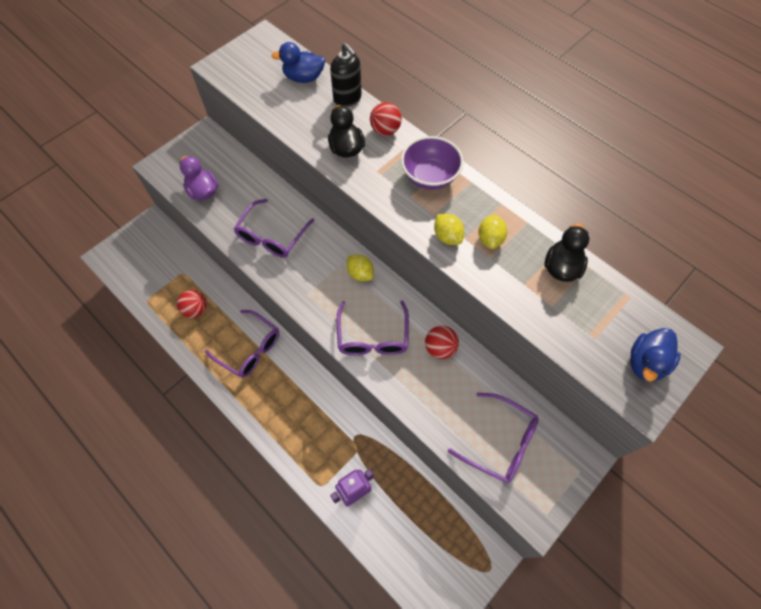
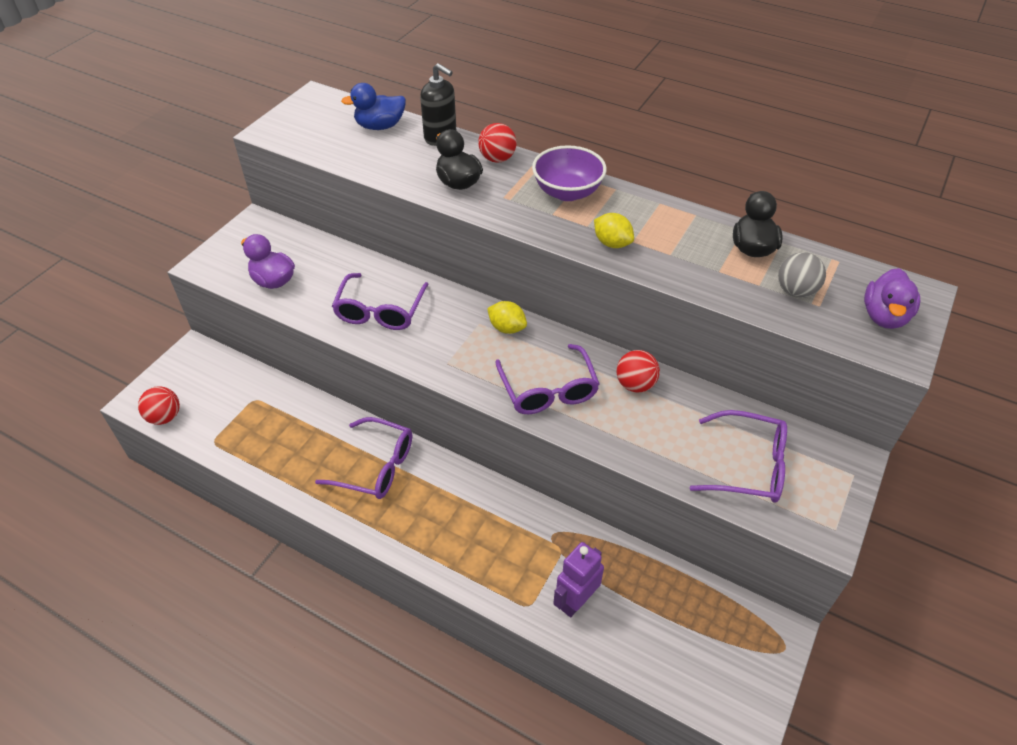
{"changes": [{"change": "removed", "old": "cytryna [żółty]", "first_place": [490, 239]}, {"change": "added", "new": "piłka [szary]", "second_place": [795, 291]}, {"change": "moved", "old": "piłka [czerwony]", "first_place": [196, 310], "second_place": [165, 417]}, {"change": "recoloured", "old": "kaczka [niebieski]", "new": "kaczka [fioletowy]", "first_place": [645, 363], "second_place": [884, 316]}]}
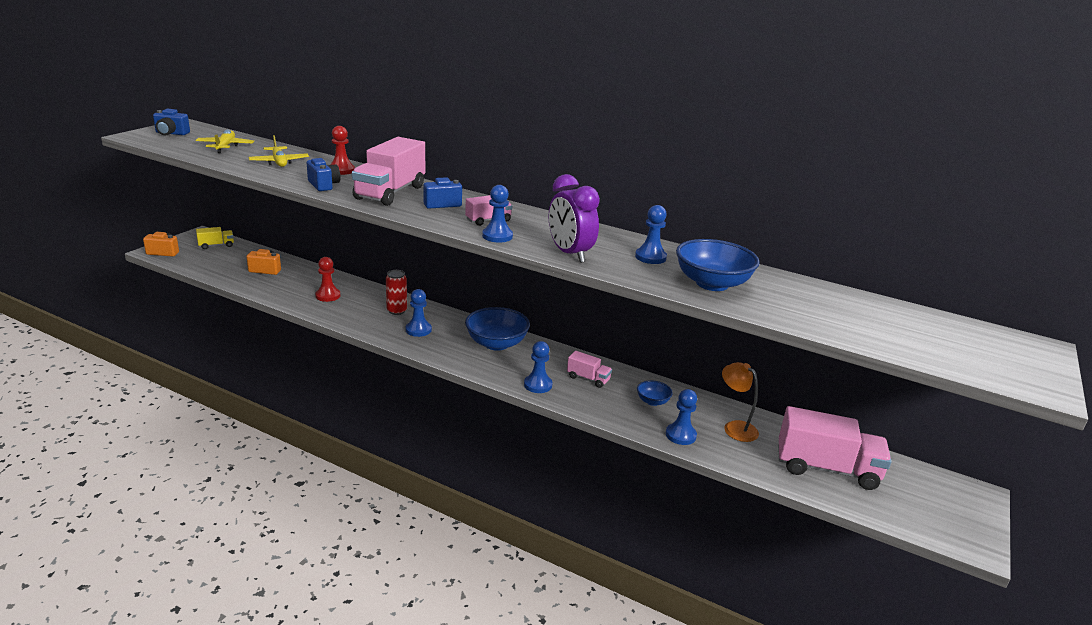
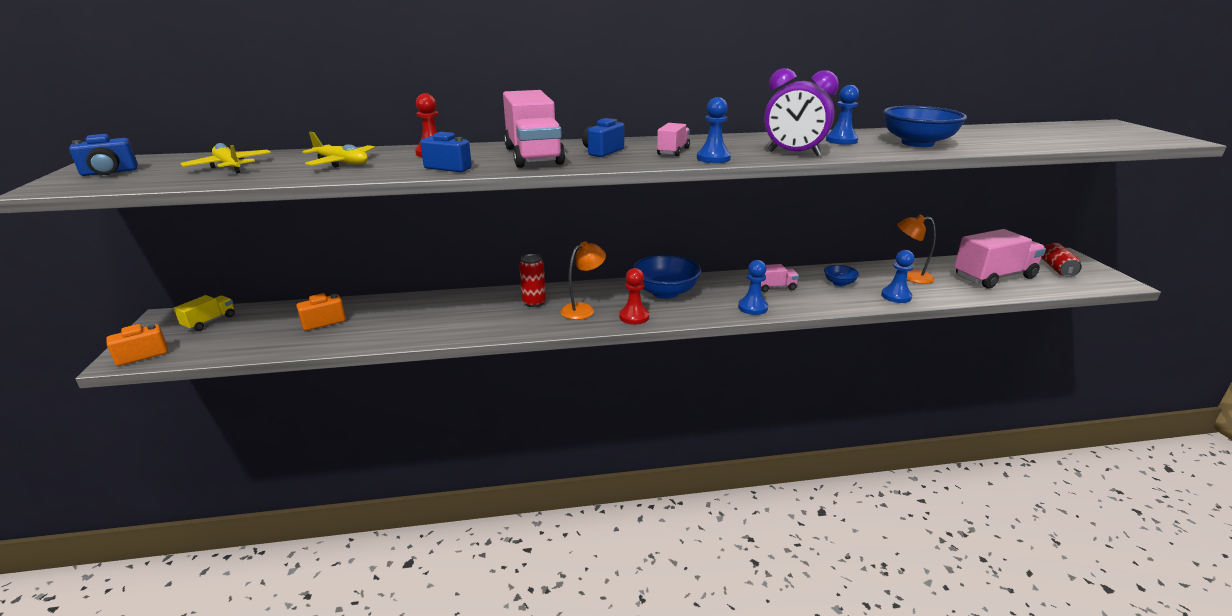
{"changes": [{"change": "added", "new": "puszka [czerwony]", "second_place": [1057, 269]}, {"change": "moved", "old": "pionek [czerwony]", "first_place": [328, 296], "second_place": [634, 317]}, {"change": "replaced", "old": "pionek [niebieski]", "new": "lampka [pomarańczowy]", "first_place": [418, 330], "second_place": [583, 309]}]}
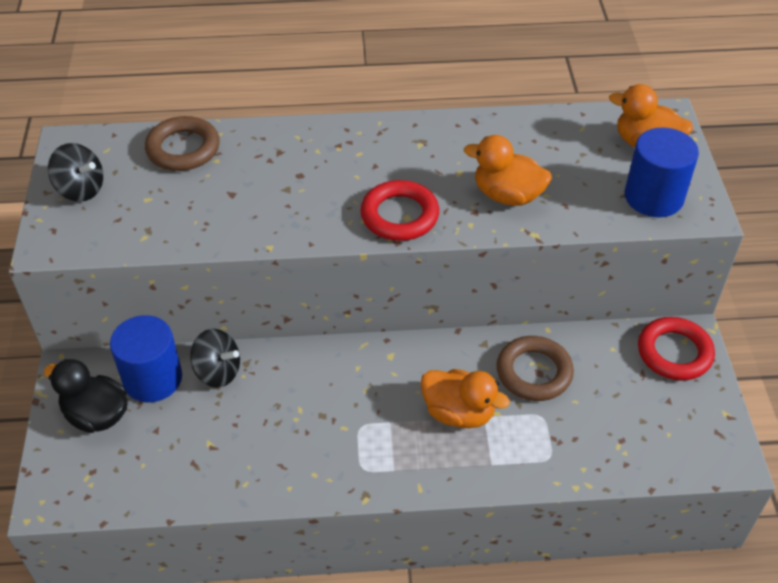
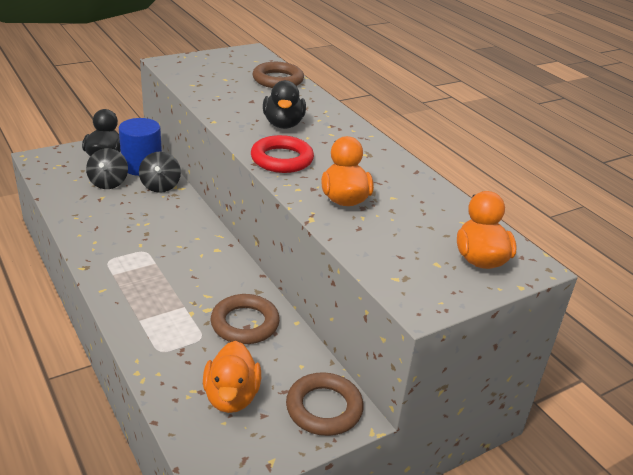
{"changes": [{"change": "removed", "old": "walec [niebieski]", "first_place": [653, 197]}, {"change": "added", "new": "kaczka [czarny]", "second_place": [283, 124]}, {"change": "moved", "old": "bączek [czarny]", "first_place": [81, 189], "second_place": [108, 183]}, {"change": "moved", "old": "kaczka [pomarańczowy]", "first_place": [458, 413], "second_place": [231, 397]}, {"change": "recoloured", "old": "pierścień [czerwony]", "new": "pierścień [brązowy]", "first_place": [674, 352], "second_place": [324, 408]}]}
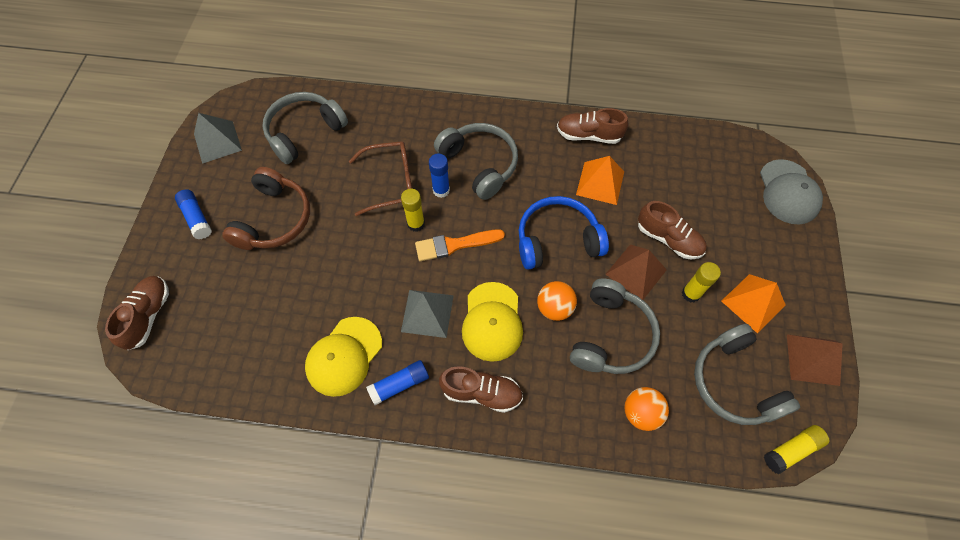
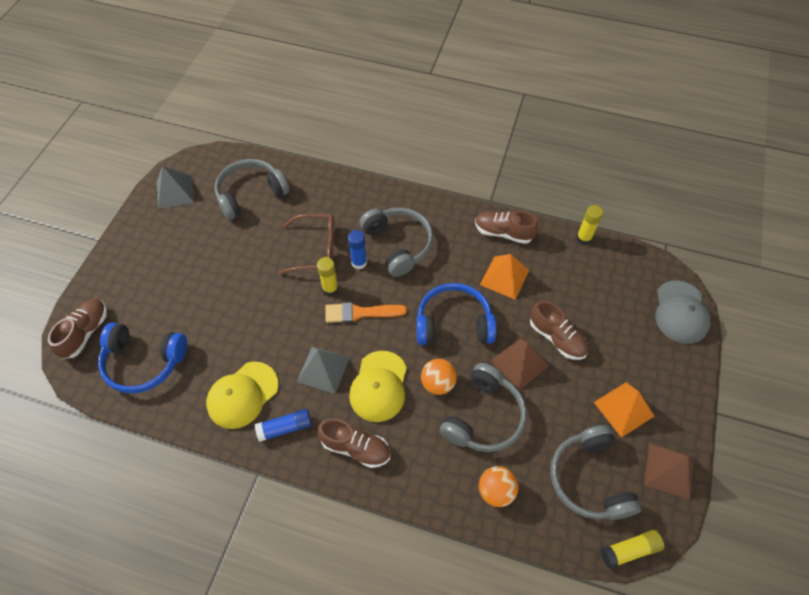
{"changes": [{"change": "removed", "old": "klej w sztyfcie [niebieski]", "first_place": [196, 218]}, {"change": "removed", "old": "słuchawki [brązowy]", "first_place": [274, 219]}, {"change": "added", "new": "słuchawki [niebieski]", "second_place": [144, 362]}, {"change": "moved", "old": "klej w sztyfcie [żółty]", "first_place": [691, 294], "second_place": [583, 238]}]}
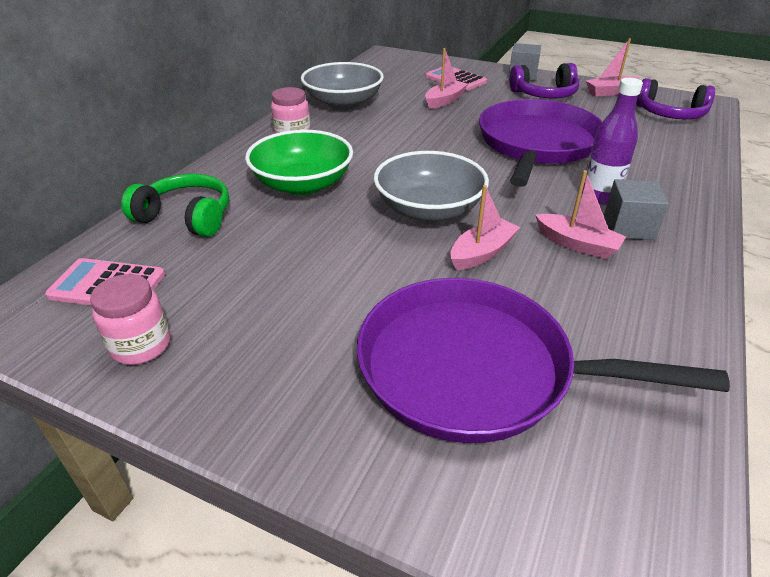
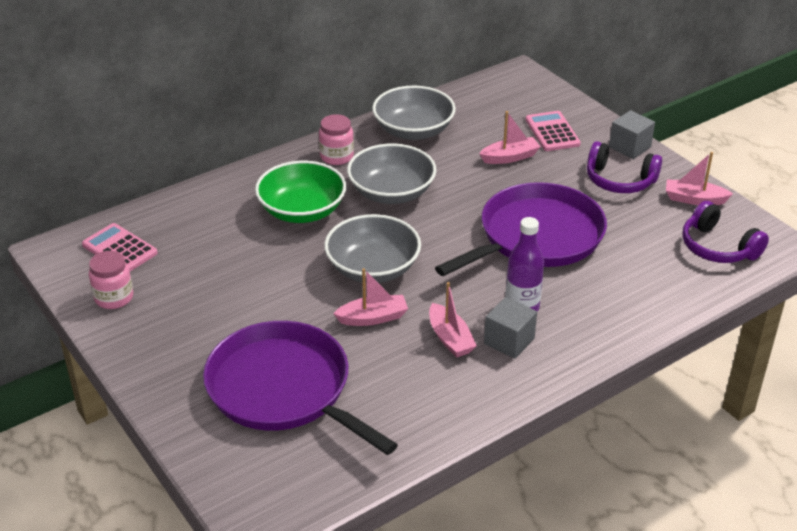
{"changes": [{"change": "removed", "old": "słuchawki [zielony]", "first_place": [186, 217]}, {"change": "added", "new": "miska [szary]", "second_place": [391, 192]}]}
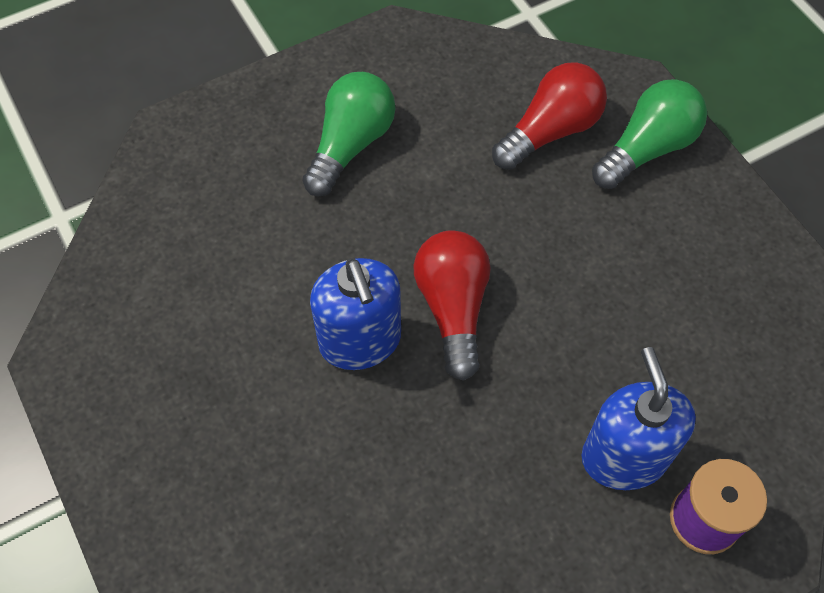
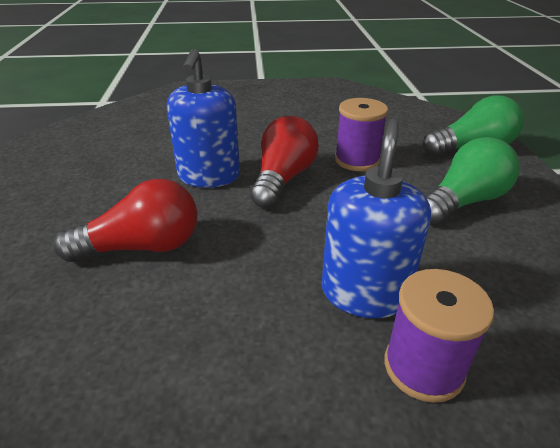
{"changes": [{"change": "added", "new": "szpulka [fioletowy]", "second_place": [357, 160]}, {"change": "moved", "old": "żarówka [zielony]", "first_place": [351, 144], "second_place": [464, 201]}, {"change": "moved", "old": "żarówka [czerwony]", "first_place": [550, 131], "second_place": [142, 247]}]}
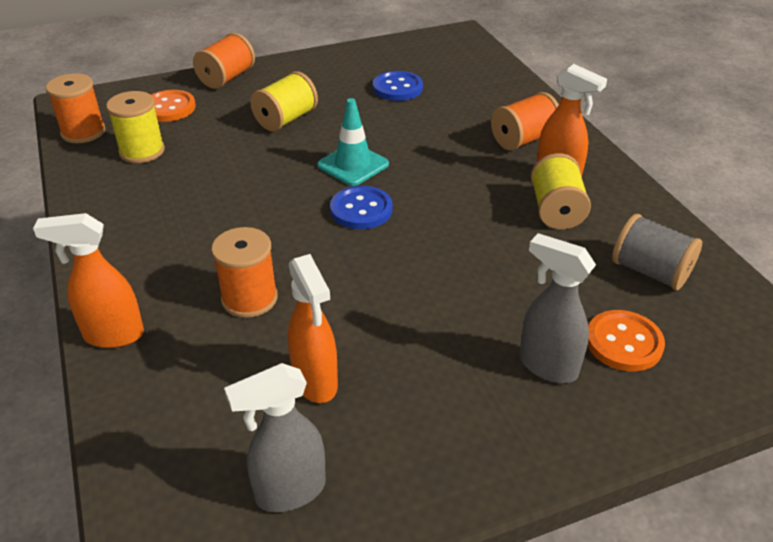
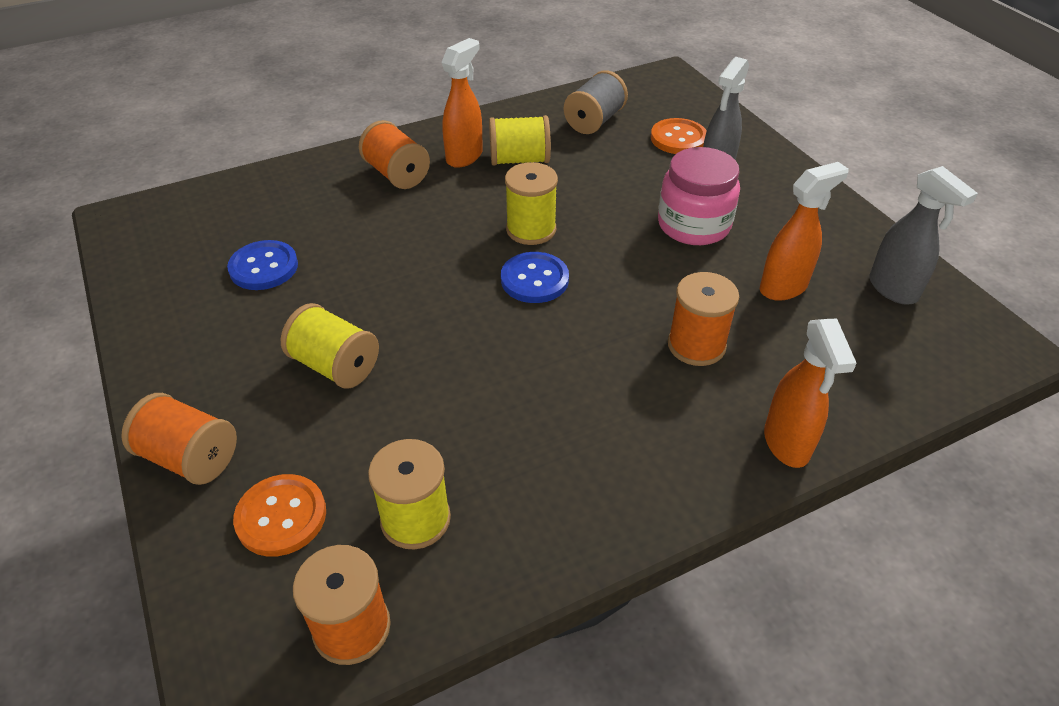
{"changes": [{"change": "removed", "old": "pachołek [turkusowy]", "first_place": [353, 165]}, {"change": "added", "new": "szpulka [żółty]", "second_place": [531, 229]}, {"change": "added", "new": "słoik [różowy]", "second_place": [693, 225]}]}
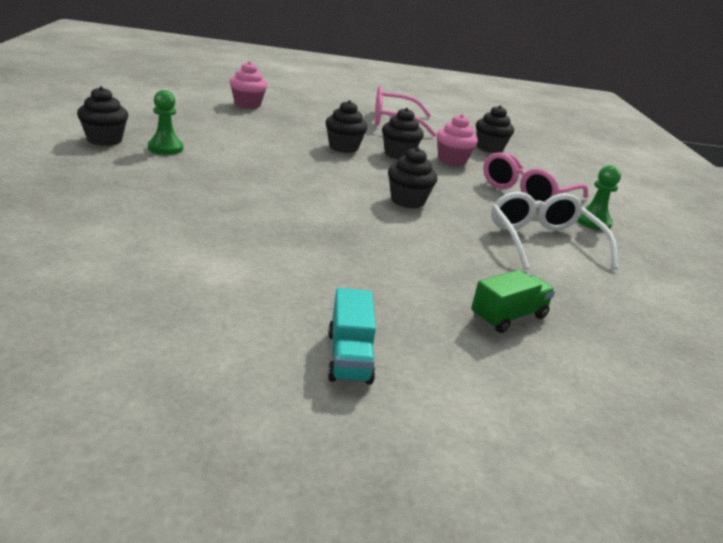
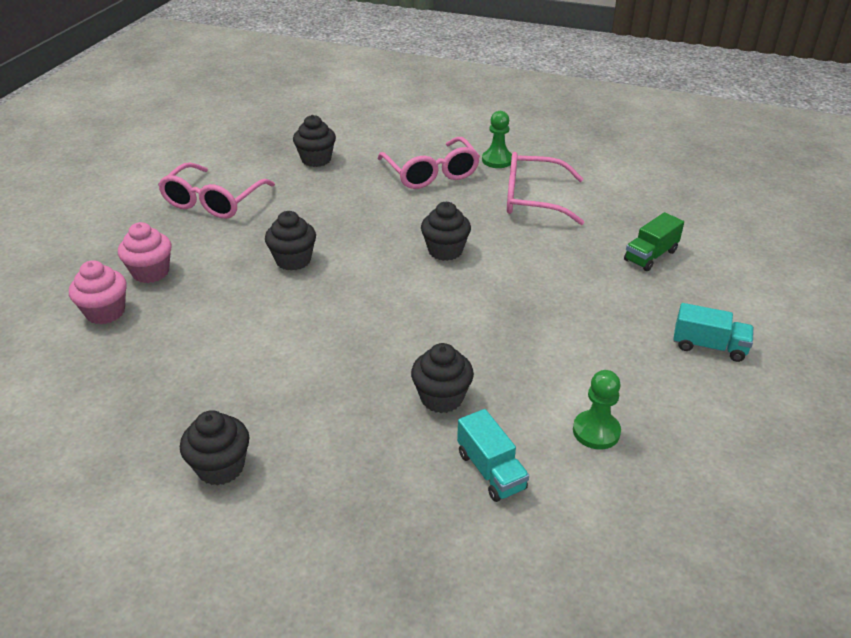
{"changes": [{"change": "added", "new": "ciężarówka [turkusowy]", "second_place": [491, 470]}, {"change": "moved", "old": "pionek [zielony]", "first_place": [165, 148], "second_place": [596, 431]}, {"change": "moved", "old": "muffinka [czarny]", "first_place": [398, 154], "second_place": [441, 398]}, {"change": "moved", "old": "muffinka [różowy]", "first_place": [452, 160], "second_place": [151, 272]}, {"change": "recoloured", "old": "okulary [biały]", "new": "okulary [różowy]", "first_place": [542, 241], "second_place": [532, 199]}, {"change": "turned", "old": "ciężarówka [zielony]", "first_place": [508, 317], "second_place": [650, 256], "degrees": -120}]}
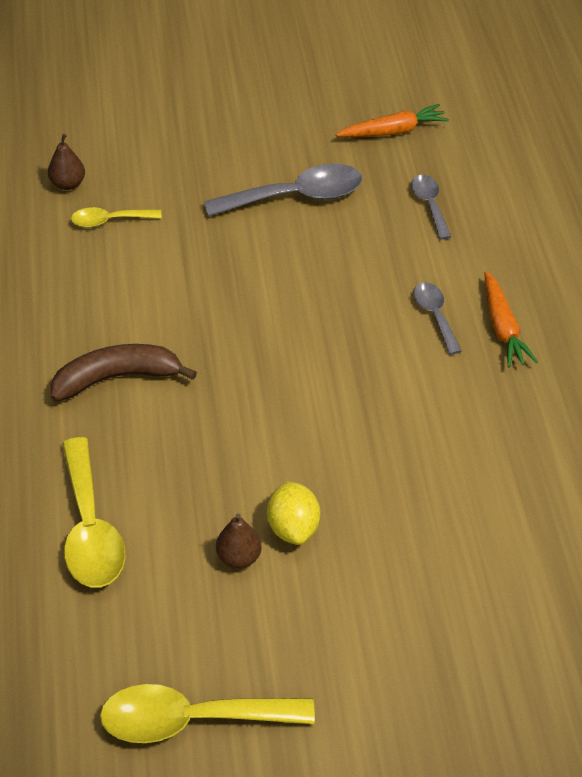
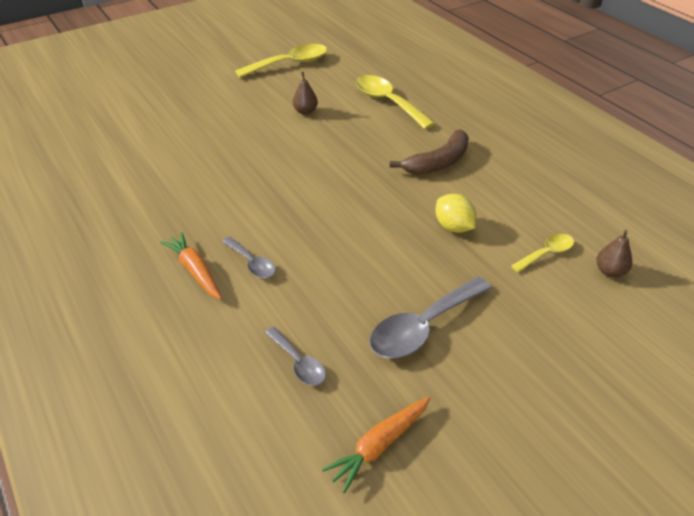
{"changes": [{"change": "moved", "old": "cytryna [żółty]", "first_place": [293, 528], "second_place": [453, 227]}]}
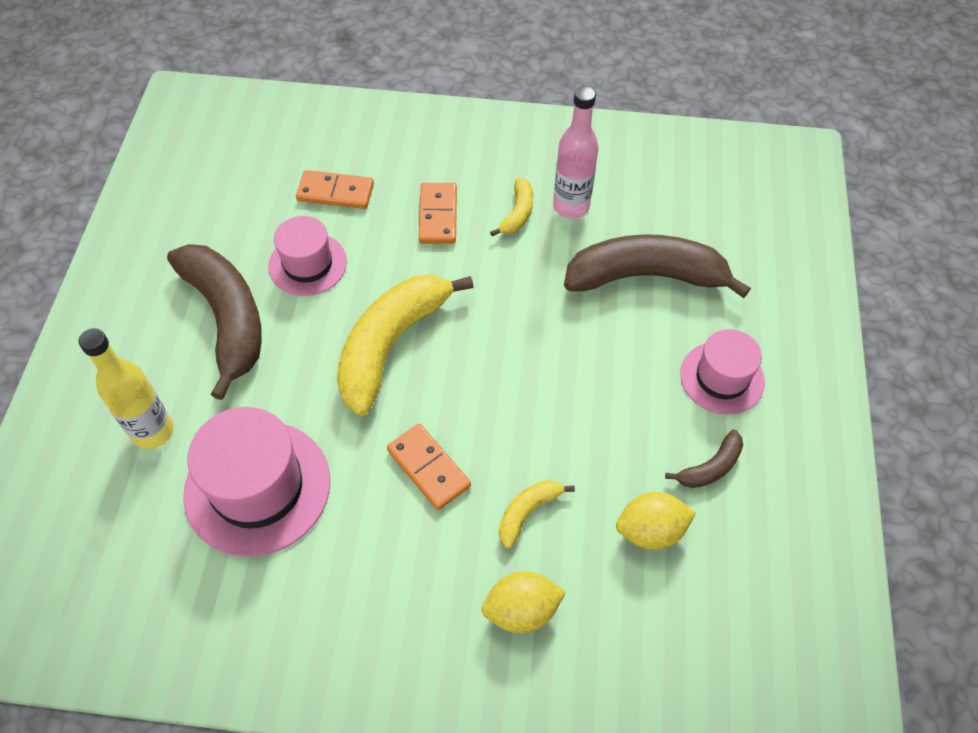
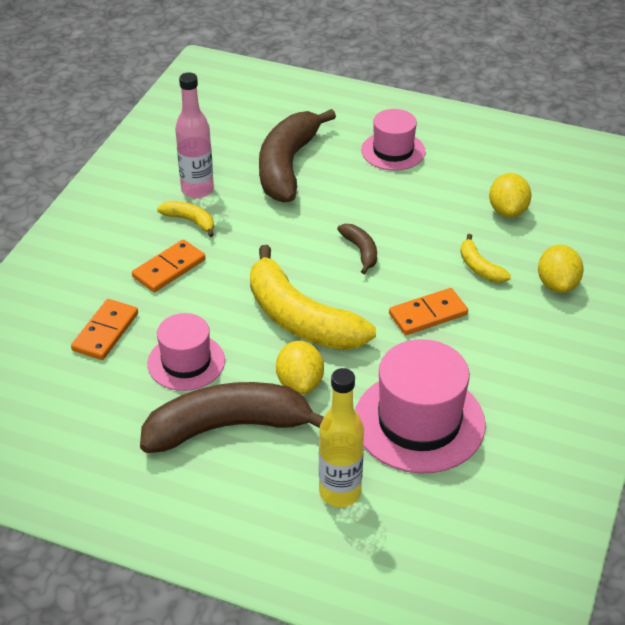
{"changes": [{"change": "added", "new": "cytryna [żółty]", "second_place": [300, 383]}, {"change": "moved", "old": "banan [brązowy]", "first_place": [710, 467], "second_place": [361, 251]}, {"change": "turned", "old": "kostka domina [pomarańczowy]", "first_place": [438, 215], "second_place": [169, 268], "degrees": -60}]}
